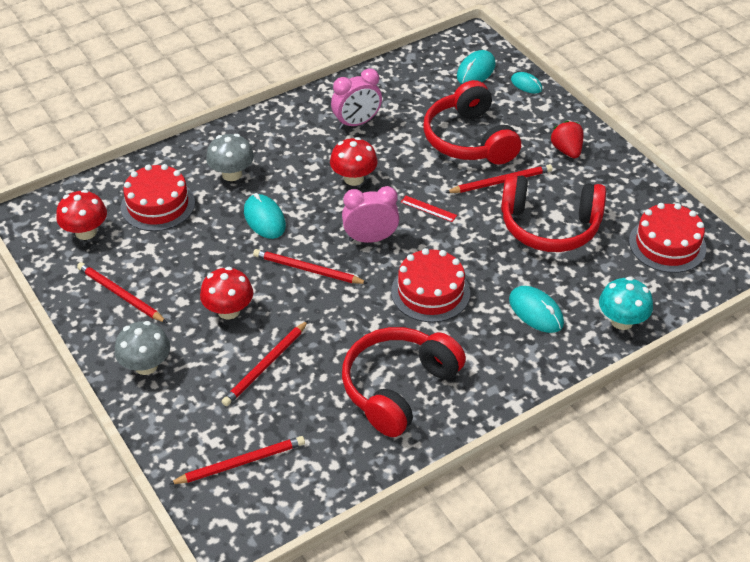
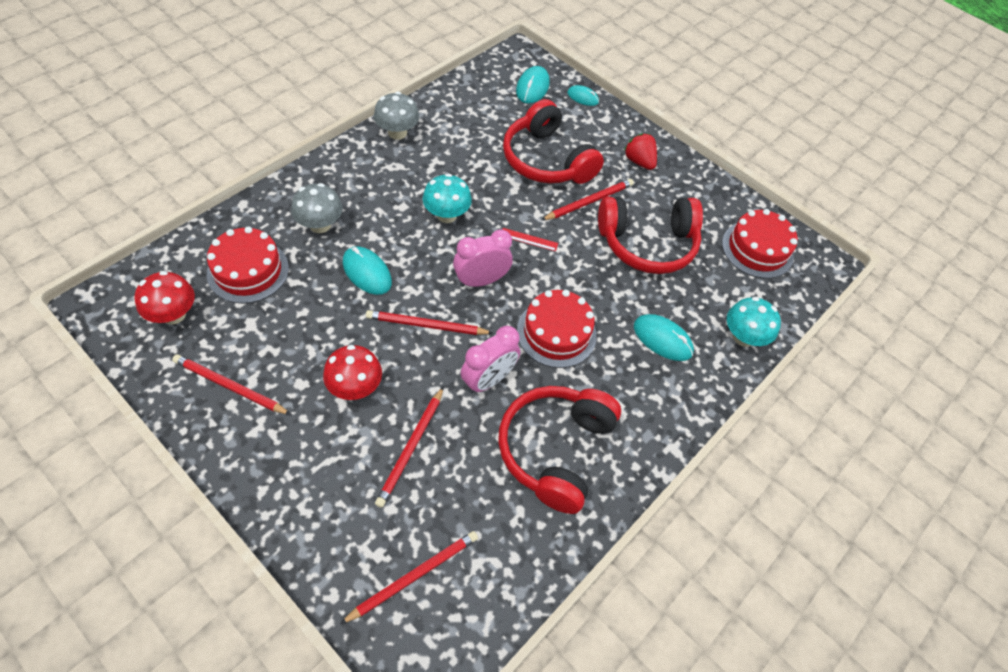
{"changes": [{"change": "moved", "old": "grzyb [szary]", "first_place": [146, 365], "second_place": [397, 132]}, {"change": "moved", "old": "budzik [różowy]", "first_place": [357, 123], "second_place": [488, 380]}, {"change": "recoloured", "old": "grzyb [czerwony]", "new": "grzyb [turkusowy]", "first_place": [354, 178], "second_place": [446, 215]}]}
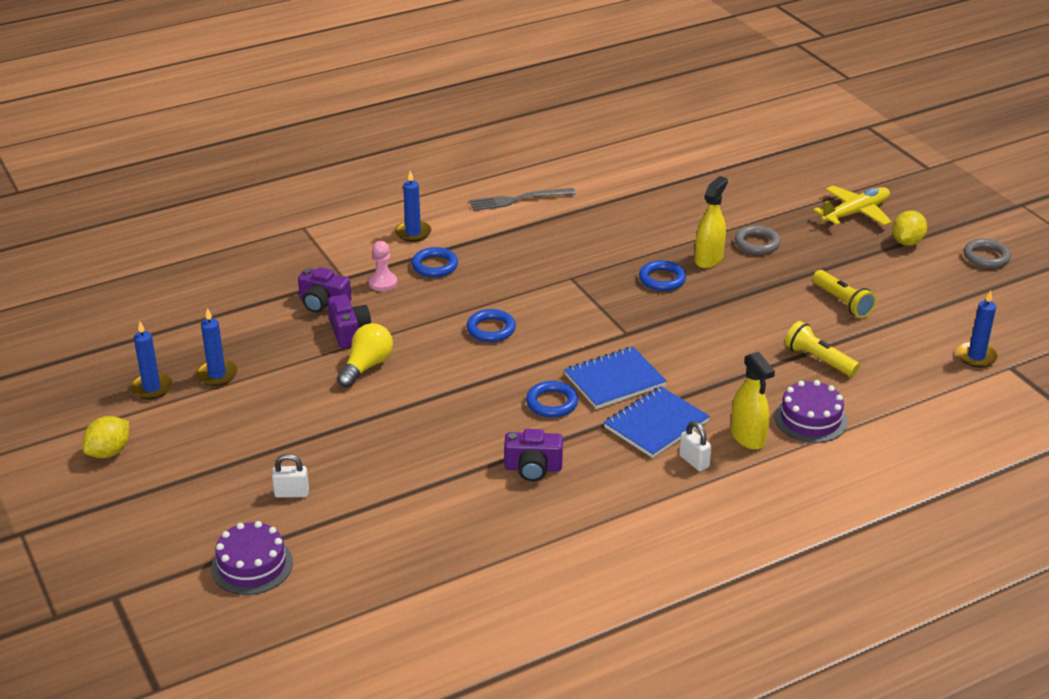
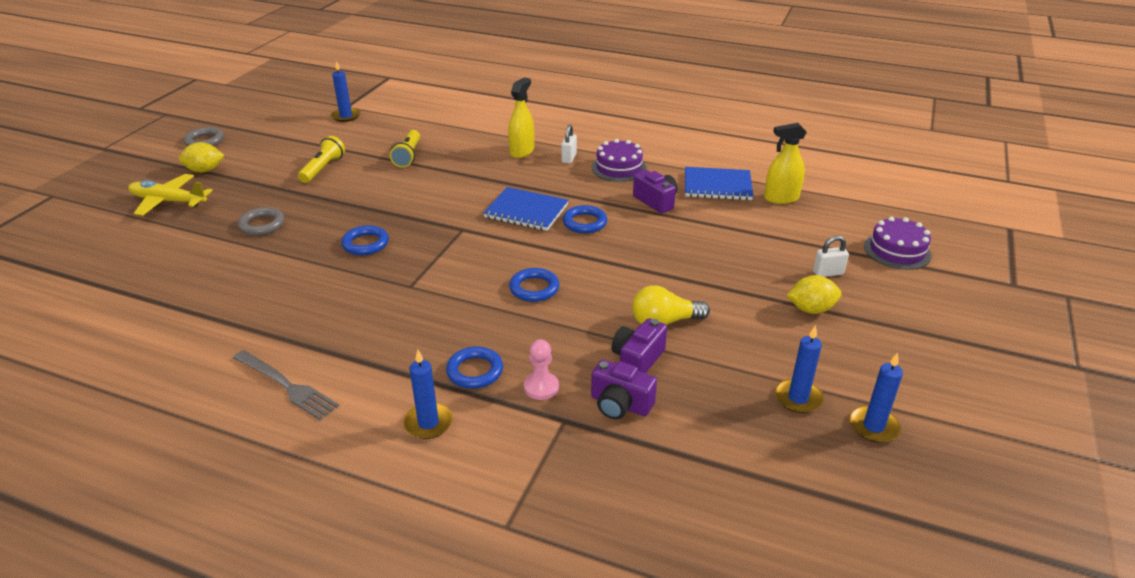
{"changes": [{"change": "moved", "old": "cytryna [żółty]", "first_place": [109, 452], "second_place": [811, 309]}, {"change": "moved", "old": "zeszyt [niebieski]", "first_place": [656, 424], "second_place": [717, 186]}, {"change": "moved", "old": "spryskiwacz [żółty]", "first_place": [708, 259], "second_place": [781, 198]}, {"change": "moved", "old": "tort [fioletowy]", "first_place": [810, 419], "second_place": [619, 168]}, {"change": "turned", "old": "kłódka [biały]", "first_place": [291, 493], "second_place": [828, 273], "degrees": -60}, {"change": "turned", "old": "aparat fotograficzny [fioletowy]", "first_place": [323, 303], "second_place": [620, 404], "degrees": 135}]}
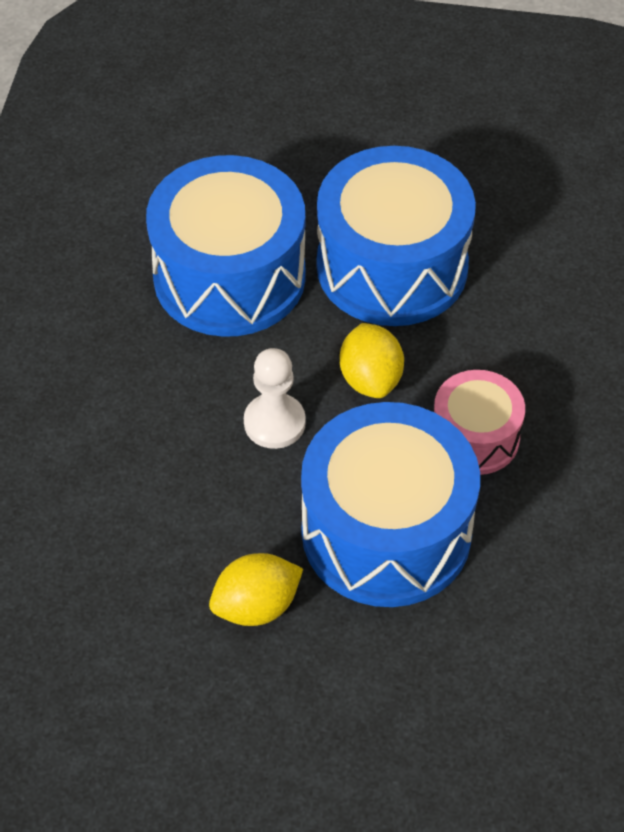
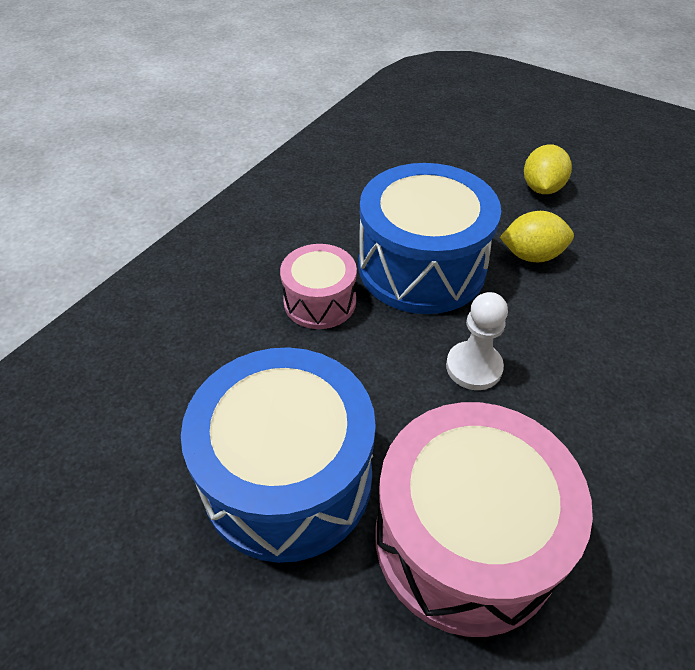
{"changes": [{"change": "moved", "old": "cytryna [żółty]", "first_place": [370, 379], "second_place": [541, 188]}, {"change": "recoloured", "old": "bęben [niebieski]", "new": "bęben [różowy]", "first_place": [229, 276], "second_place": [465, 539]}]}
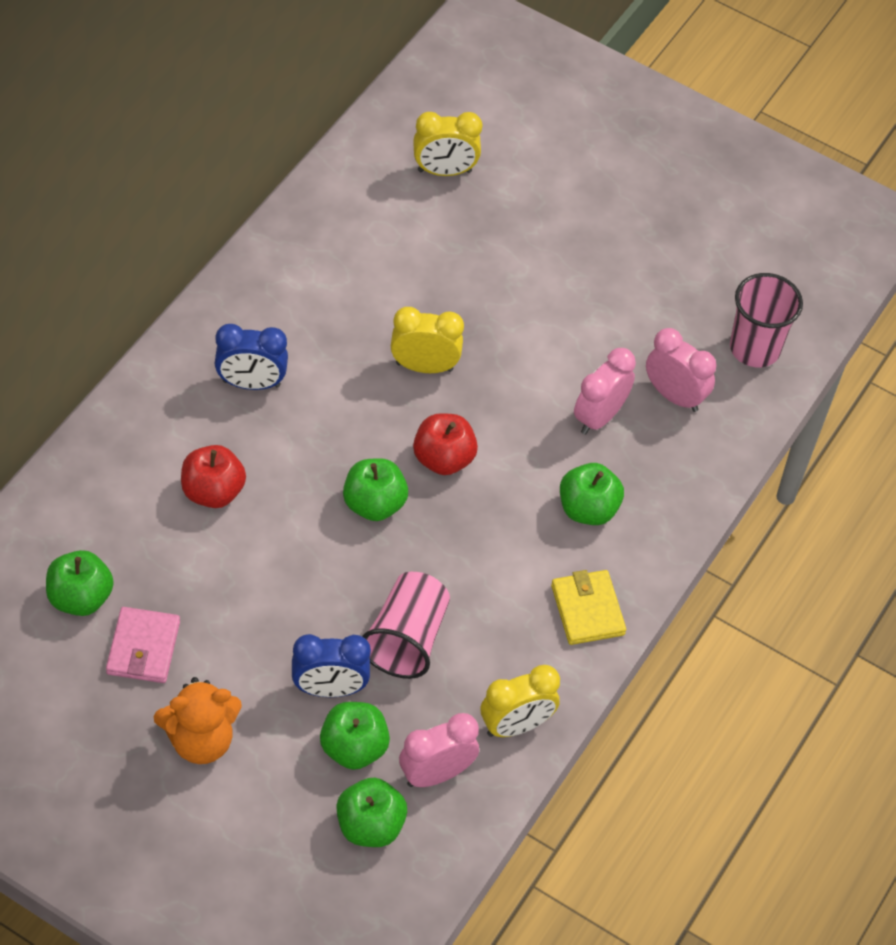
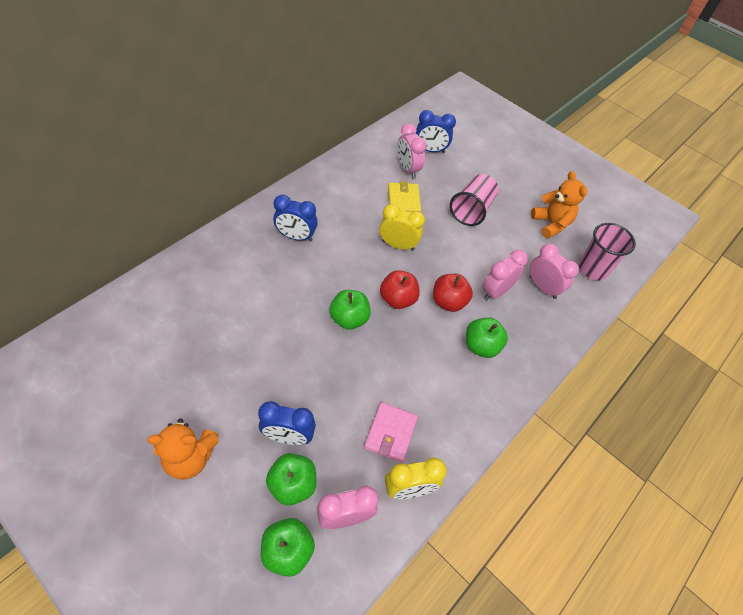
{"changes": [{"change": "removed", "old": "jabłko [zielony]", "first_place": [80, 598]}, {"change": "added", "new": "budzik [różowy]", "second_place": [407, 169]}, {"change": "added", "new": "miś [pomarańczowy]", "second_place": [551, 224]}, {"change": "moved", "old": "portfel [różowy]", "first_place": [143, 648], "second_place": [390, 433]}, {"change": "moved", "old": "jabłko [czerwony]", "first_place": [213, 492], "second_place": [448, 302]}, {"change": "moved", "old": "szklanka [różowy]", "first_place": [406, 639], "second_place": [471, 210]}, {"change": "moved", "old": "portfel [żółty]", "first_place": [587, 610], "second_place": [403, 200]}, {"change": "recoloured", "old": "budzik [żółty]", "new": "budzik [niebieski]", "first_place": [444, 171], "second_place": [430, 150]}]}
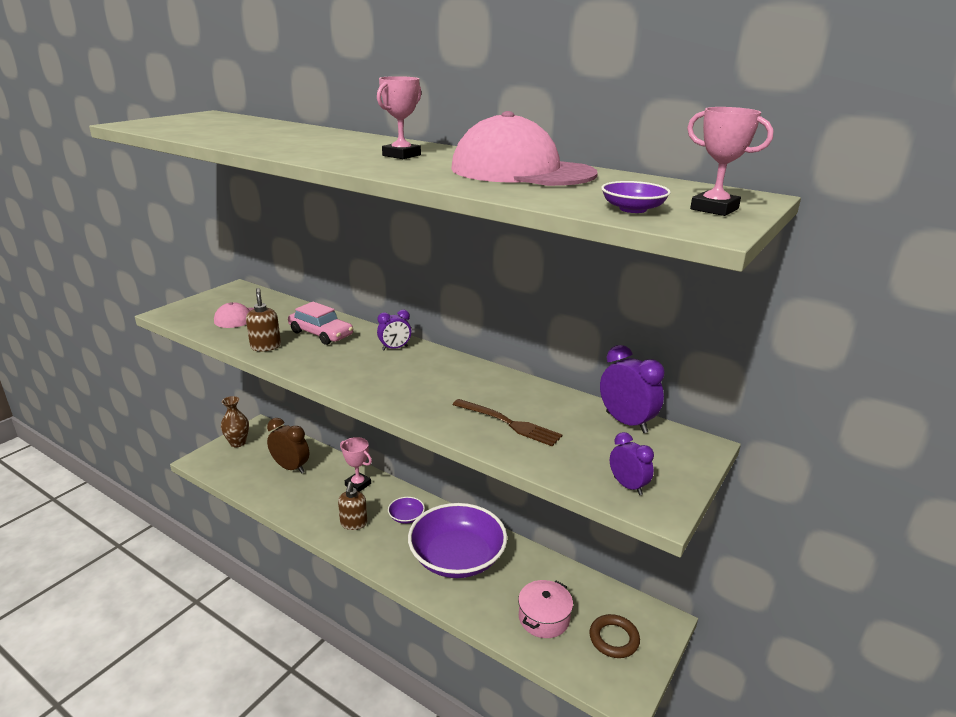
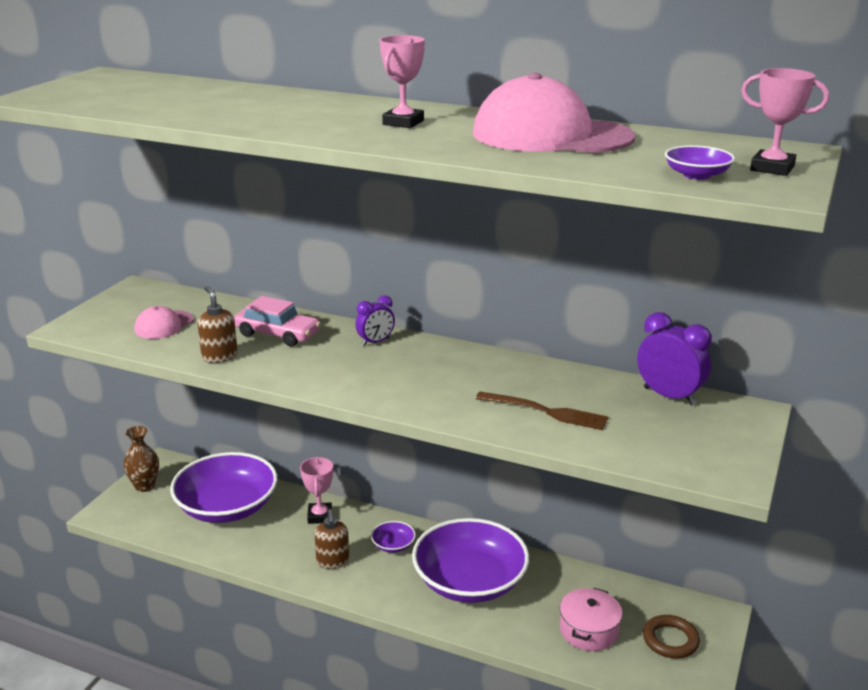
{"changes": [{"change": "removed", "old": "budzik [fioletowy]", "first_place": [628, 486]}, {"change": "replaced", "old": "budzik [brązowy]", "new": "miska [fioletowy]", "first_place": [291, 467], "second_place": [227, 507]}, {"change": "turned", "old": "puchar [różowy]", "first_place": [358, 484], "second_place": [320, 516], "degrees": 60}]}
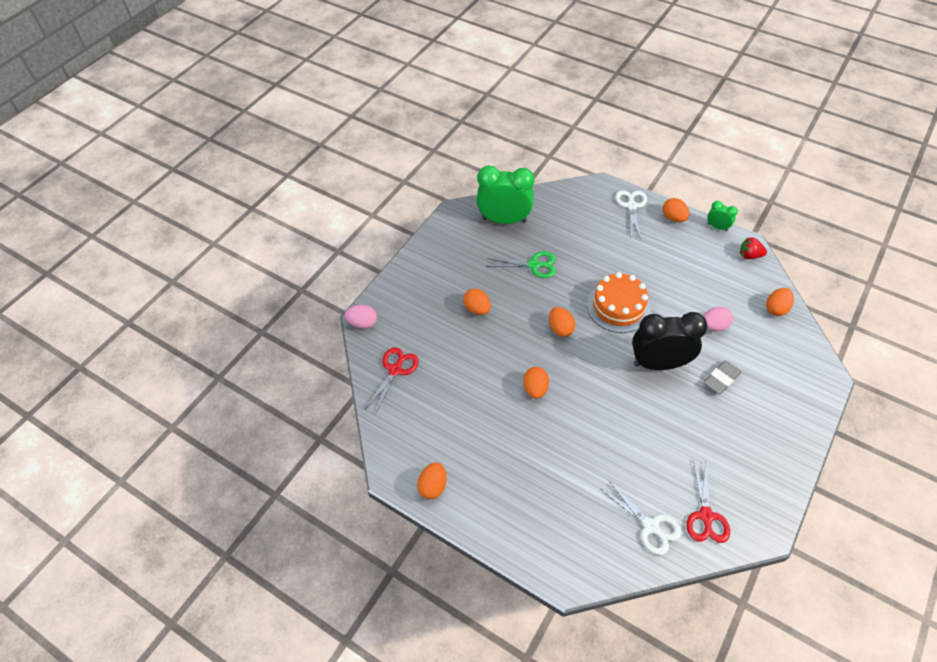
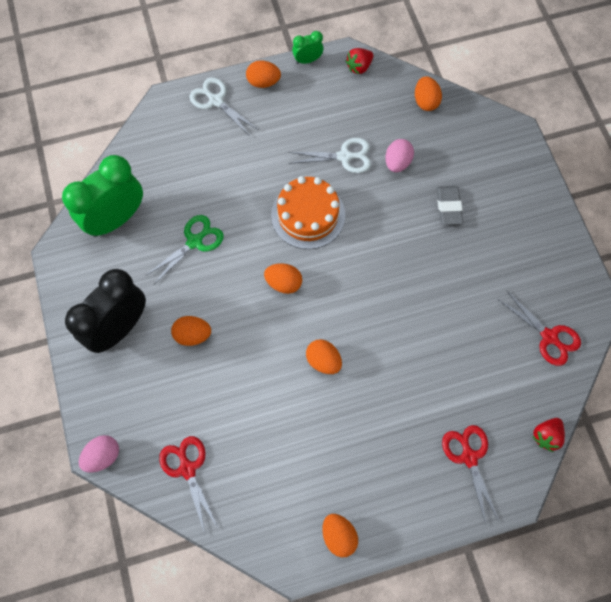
{"changes": [{"change": "added", "new": "nożyczki [czerwony]", "second_place": [469, 457]}, {"change": "added", "new": "truskawka [czerwony]", "second_place": [546, 436]}, {"change": "moved", "old": "nożyczki [biały]", "first_place": [650, 526], "second_place": [345, 156]}, {"change": "moved", "old": "budzik [czarny]", "first_place": [659, 363], "second_place": [119, 328]}]}
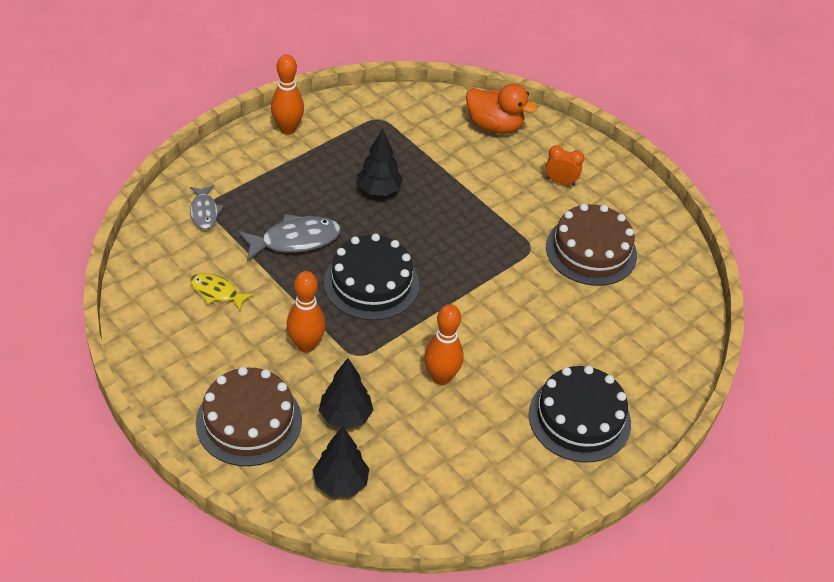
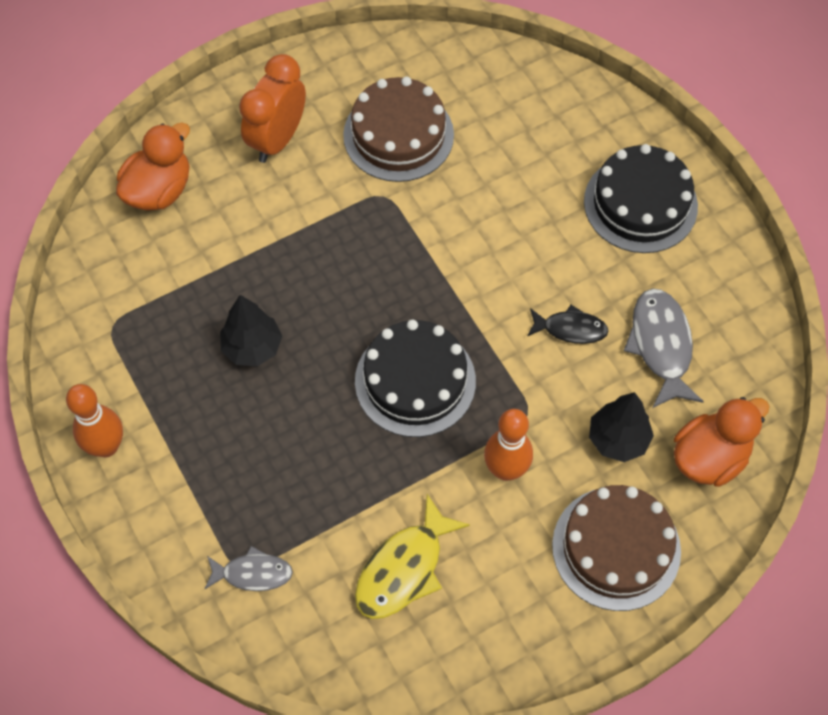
{"changes": [{"change": "moved", "old": "ryba [szary]", "first_place": [295, 240], "second_place": [661, 346]}, {"change": "replaced", "old": "drzewko [czarny]", "new": "kaczka [pomarańczowy]", "first_place": [340, 483], "second_place": [709, 457]}, {"change": "replaced", "old": "kręgiel [pomarańczowy]", "new": "ryba [czarny]", "first_place": [441, 377], "second_place": [570, 329]}, {"change": "resized", "old": "ryba [żółty]", "first_place": [217, 292], "second_place": [404, 569], "factor": 1.61}, {"change": "resized", "old": "budzik [pomarańczowy]", "first_place": [560, 182], "second_place": [277, 139], "factor": 1.78}]}
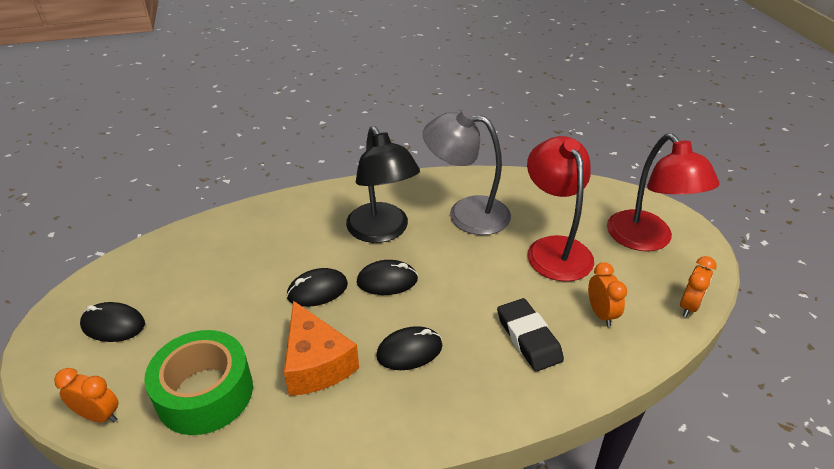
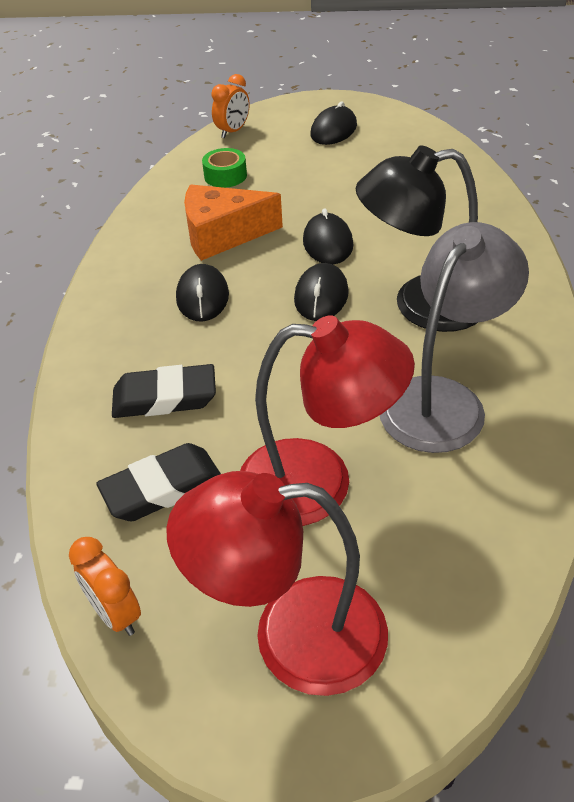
{"changes": [{"change": "replaced", "old": "budzik [pomarańczowy]", "new": "gumka do mazania [czarny]", "first_place": [601, 314], "second_place": [162, 488]}, {"change": "resized", "old": "taśma klejąca [zielony]", "first_place": [205, 393], "second_place": [225, 176], "factor": 0.5}]}
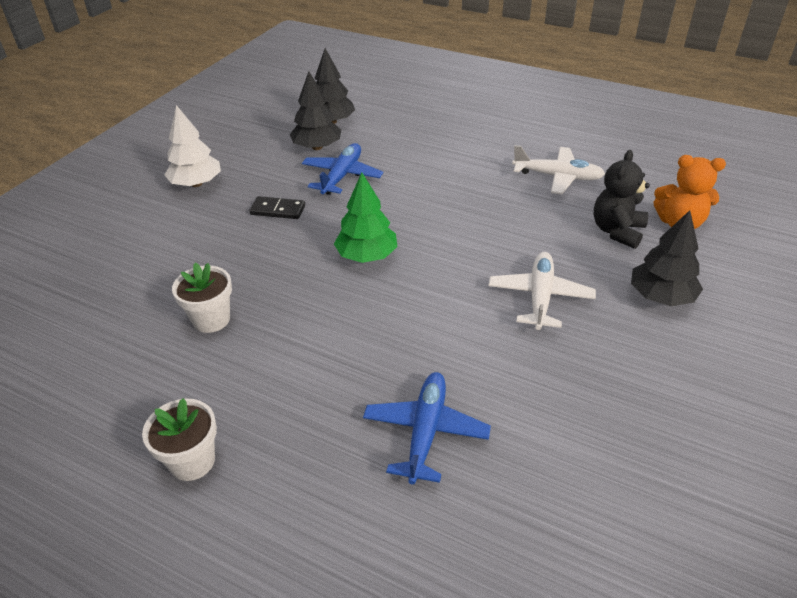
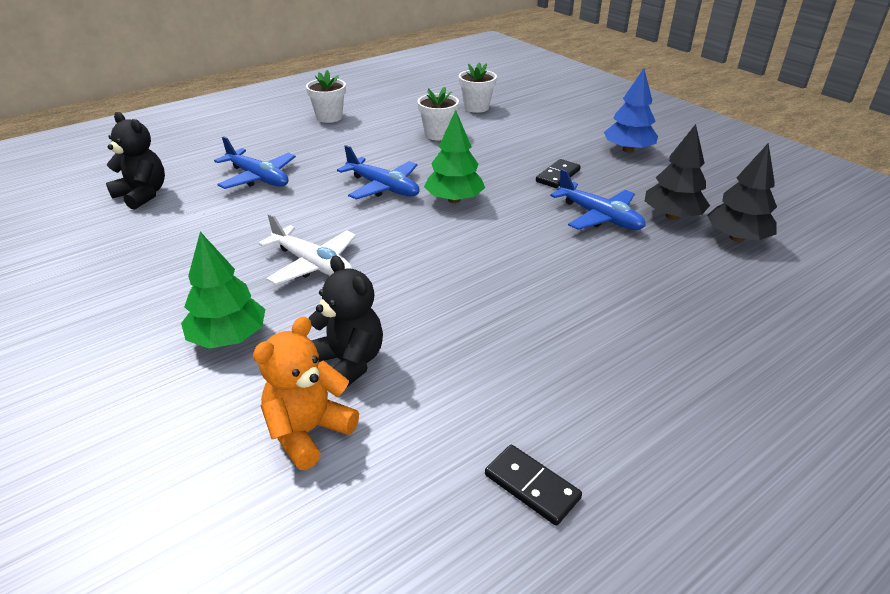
{"changes": [{"change": "removed", "old": "samolot [biały]", "first_place": [558, 177]}, {"change": "added", "new": "miś [czarny]", "second_place": [142, 195]}, {"change": "added", "new": "samolot [niebieski]", "second_place": [383, 187]}, {"change": "added", "new": "doniczka [biały]", "second_place": [476, 107]}, {"change": "added", "new": "kostka domina [czarny]", "second_place": [531, 486]}, {"change": "recoloured", "old": "drzewko [biały]", "new": "drzewko [niebieski]", "first_place": [196, 183], "second_place": [628, 150]}, {"change": "recoloured", "old": "drzewko [czarny]", "new": "drzewko [zielony]", "first_place": [661, 296], "second_place": [228, 337]}]}
